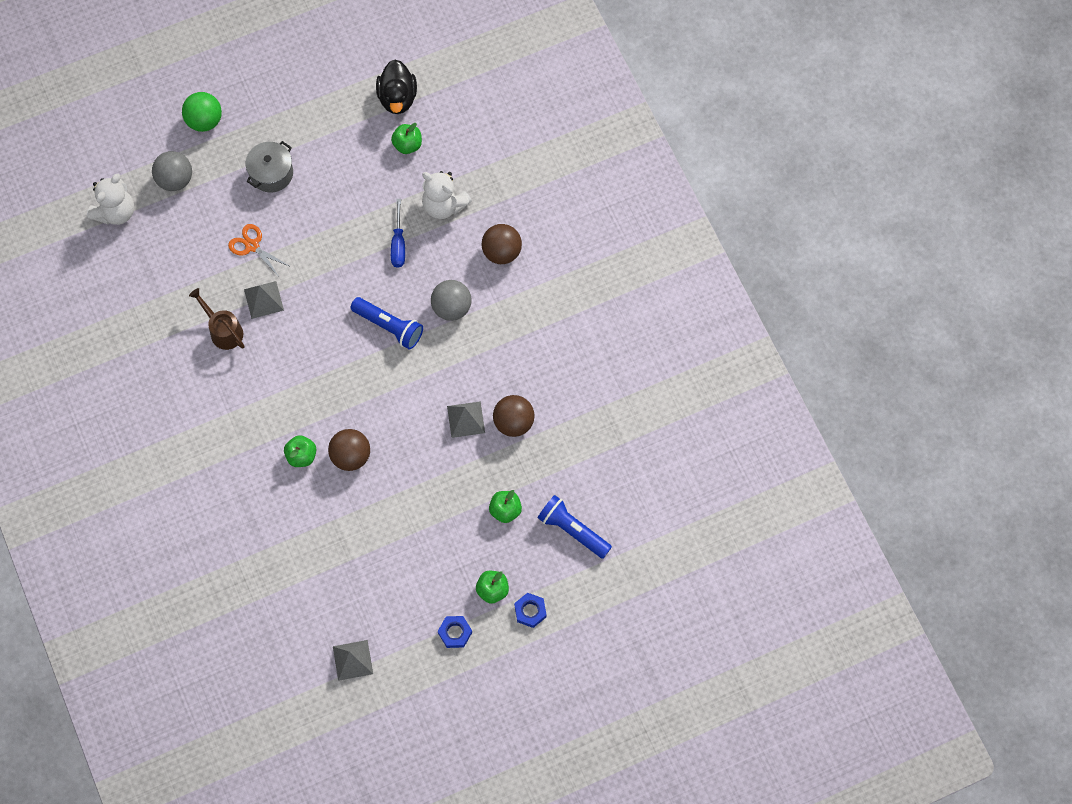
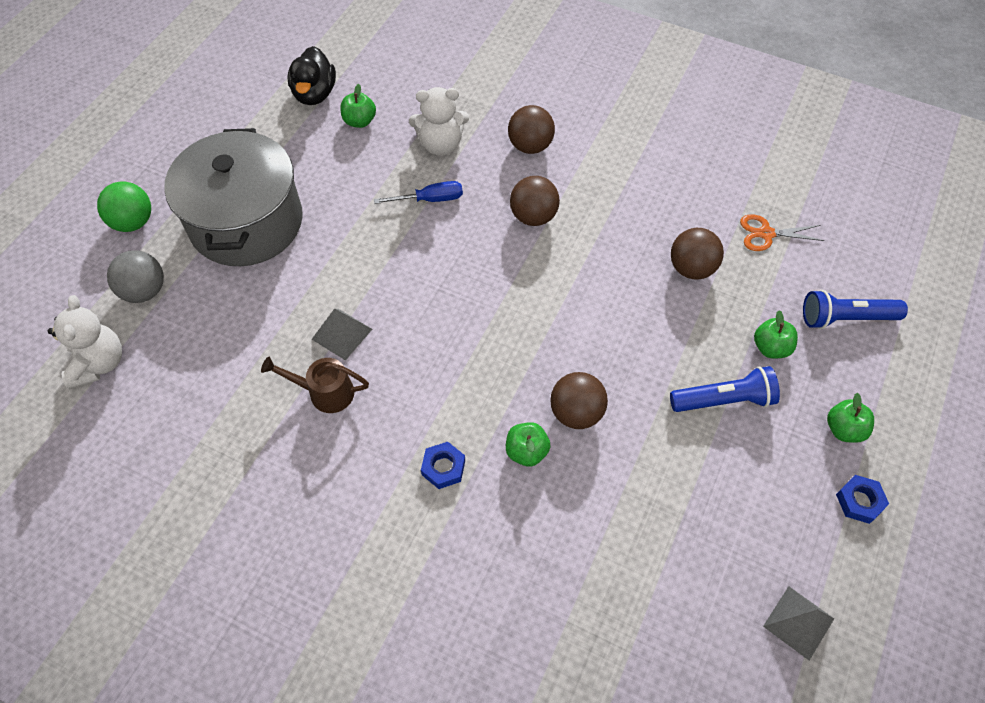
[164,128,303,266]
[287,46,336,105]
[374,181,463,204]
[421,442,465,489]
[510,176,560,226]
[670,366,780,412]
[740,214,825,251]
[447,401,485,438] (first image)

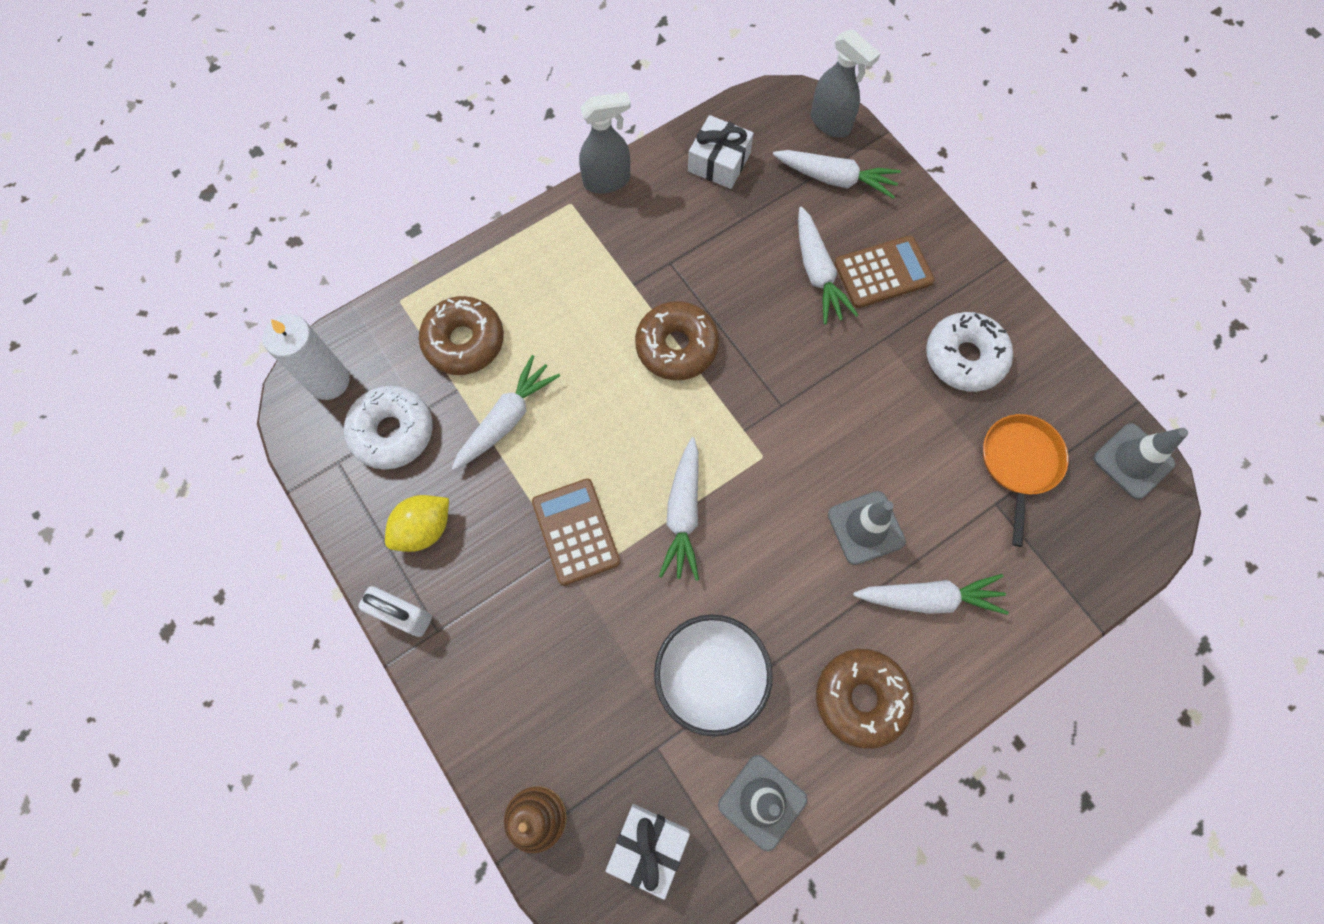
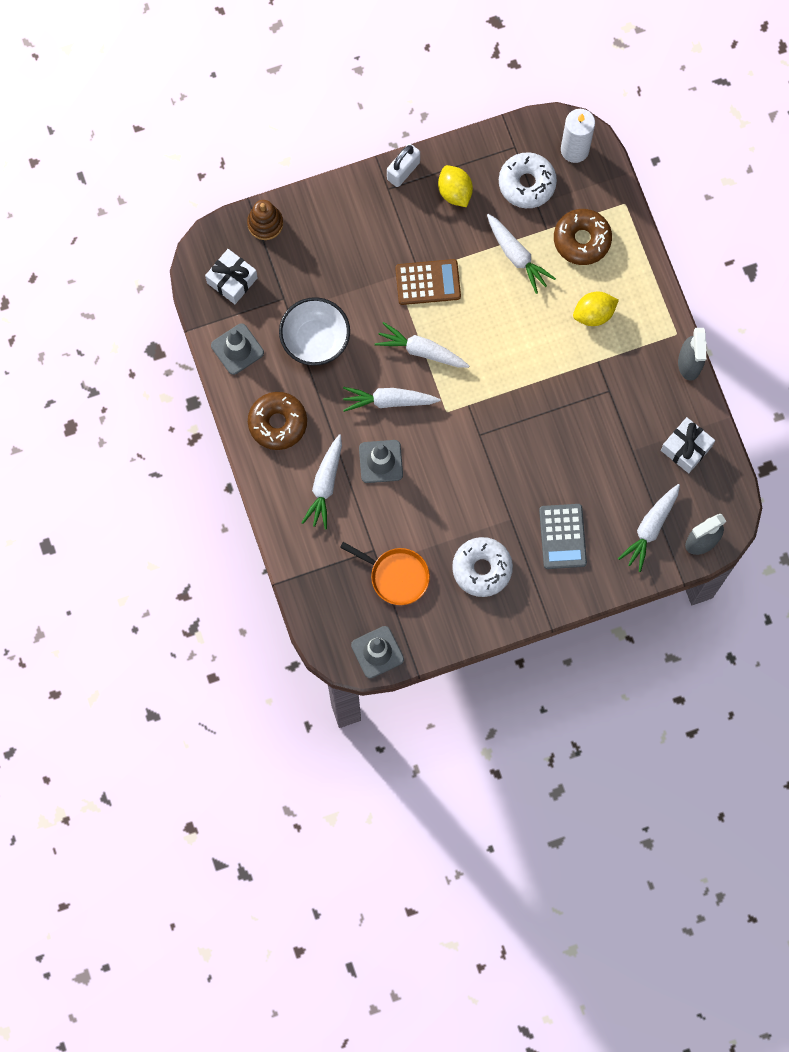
[343,387,440,412]
[539,504,587,569]
[573,292,619,326]
[635,301,719,380] (first image)

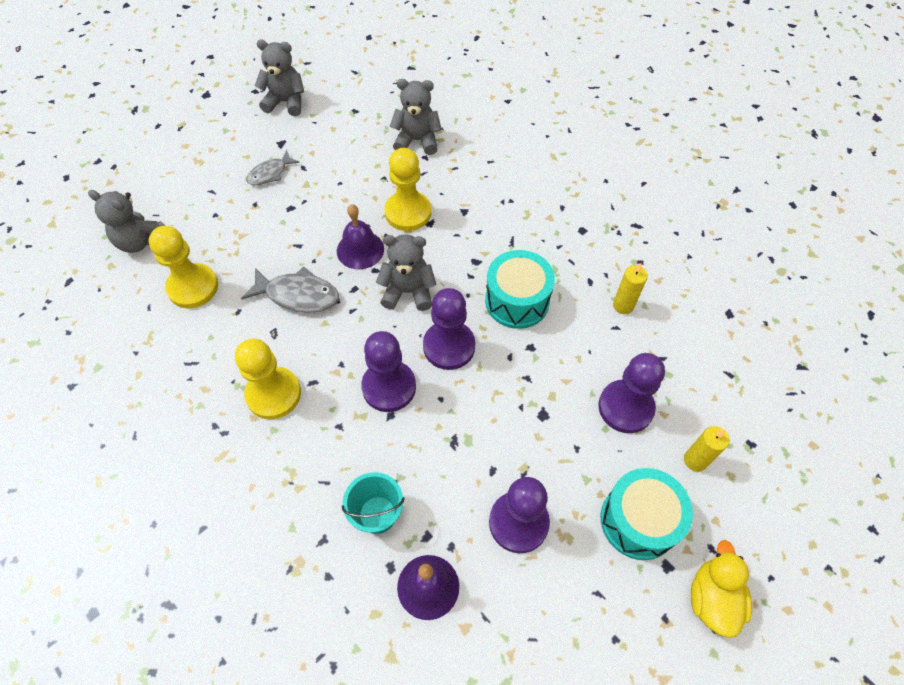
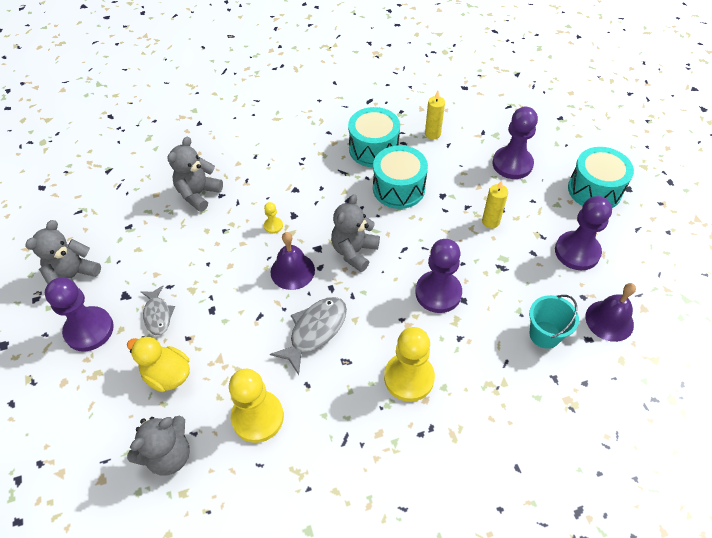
[45,278,114,352]
[127,336,190,392]
[264,202,283,234]
[348,107,400,167]
[482,180,508,228]

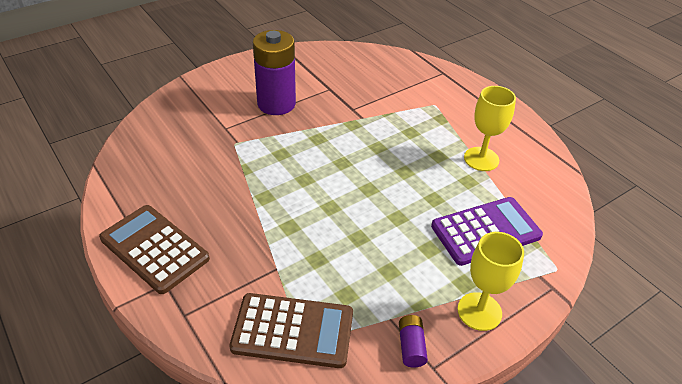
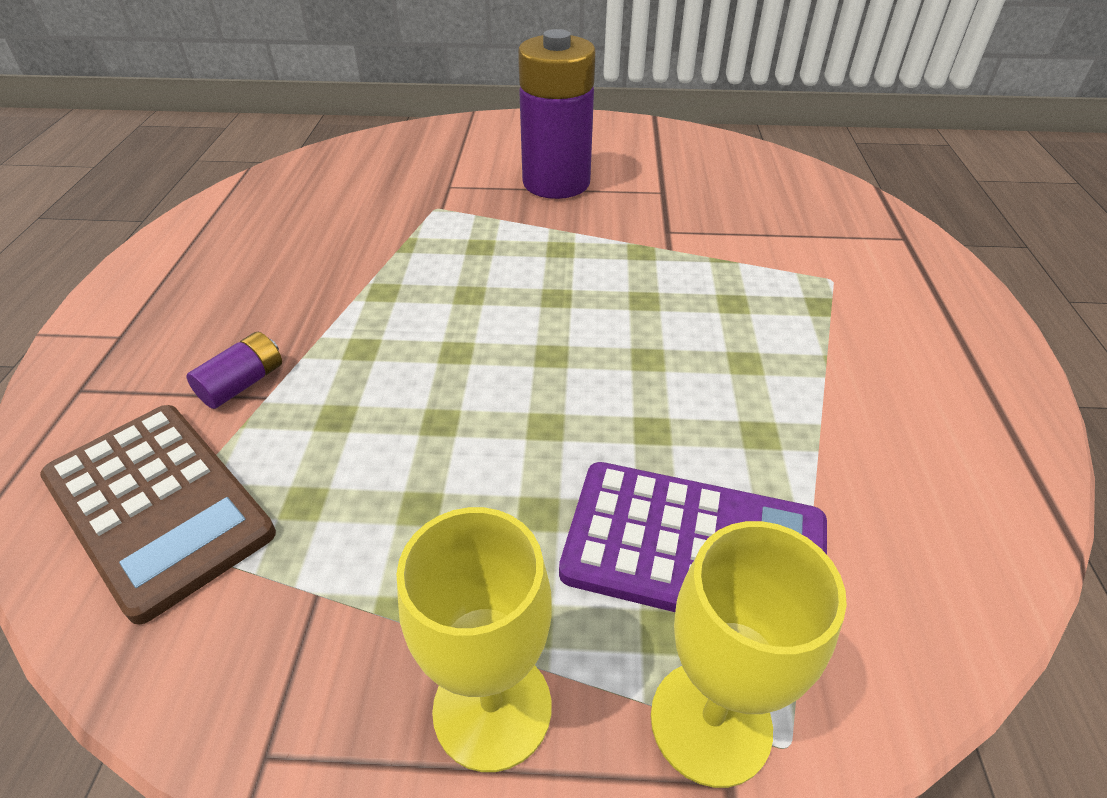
[186,332,282,409]
[651,521,847,788]
[99,205,210,294] (first image)

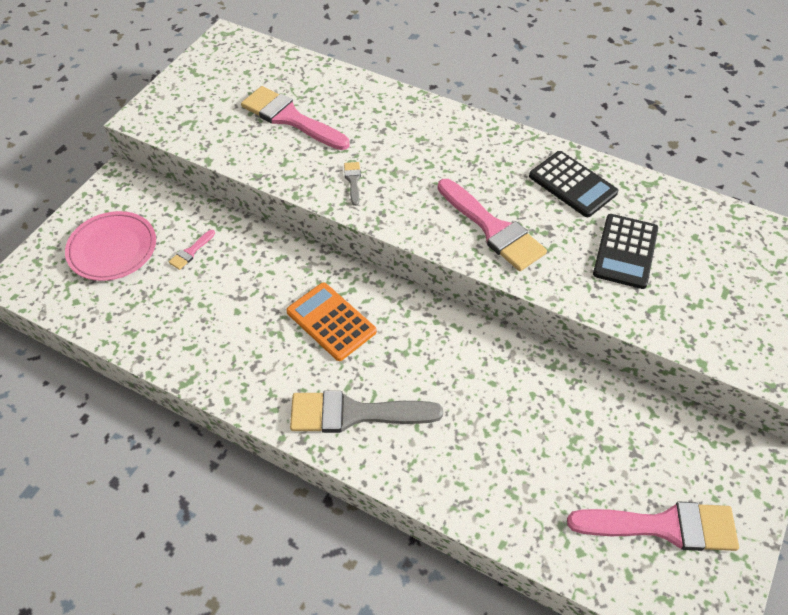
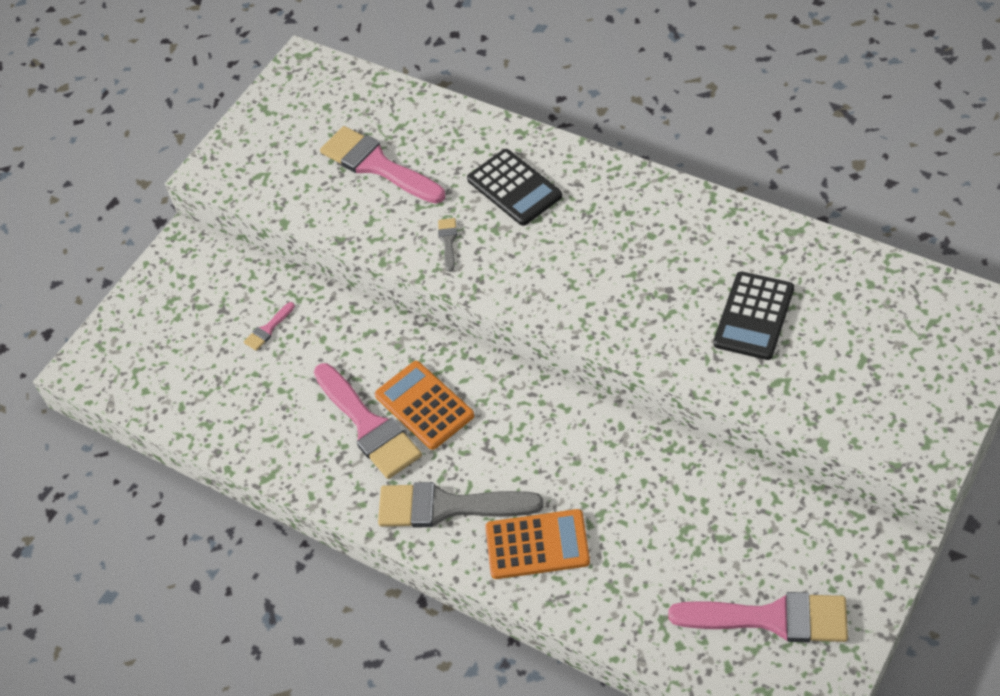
[314,363,422,479]
[467,149,562,226]
[485,509,590,579]
[65,211,156,281] (first image)

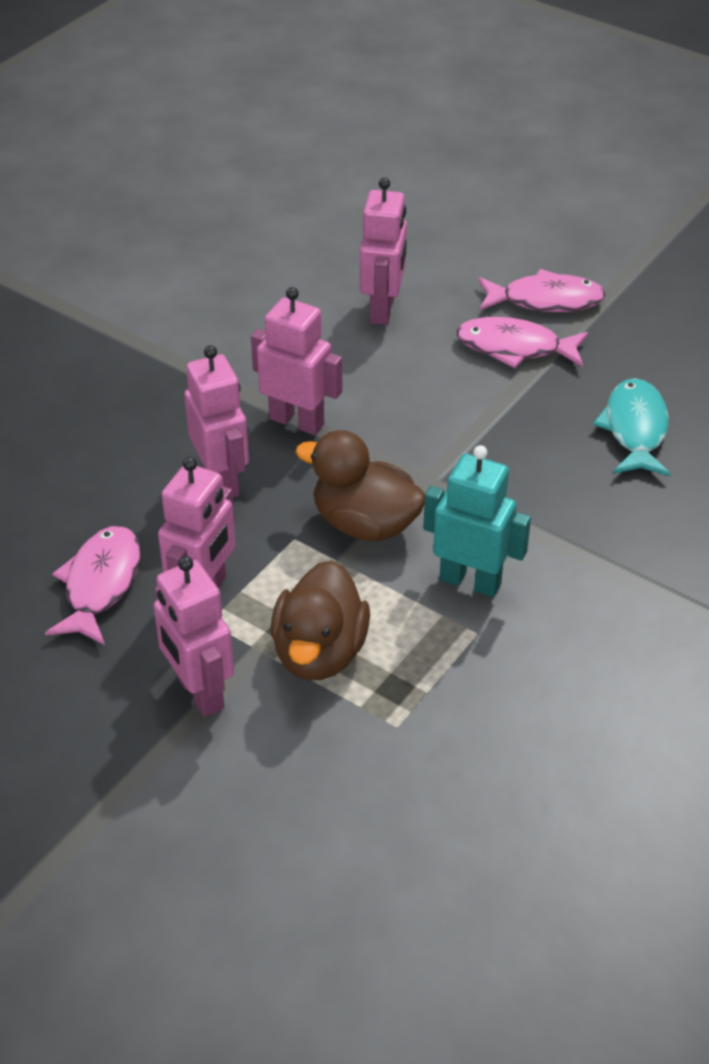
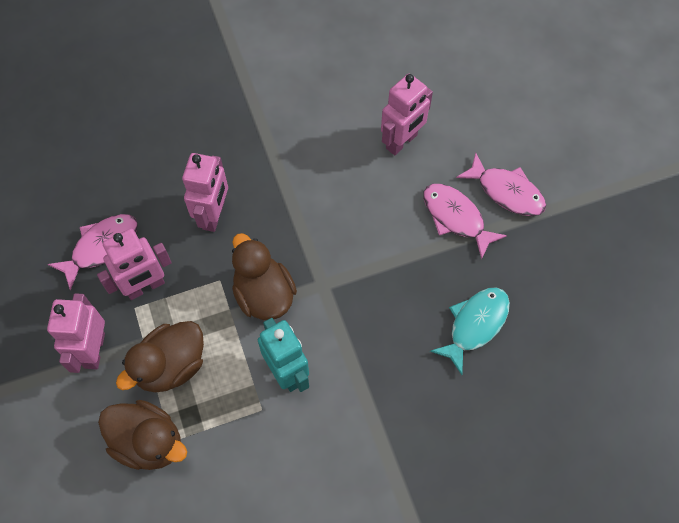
[98,400,187,470]
[251,287,342,435] (first image)

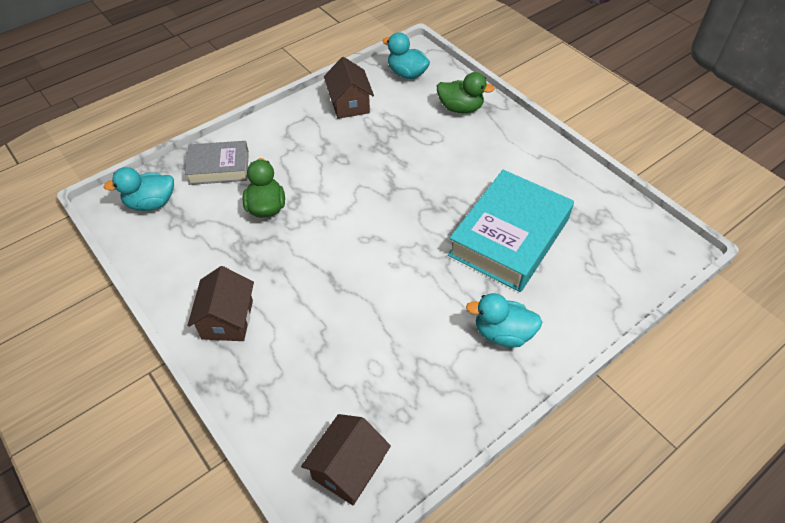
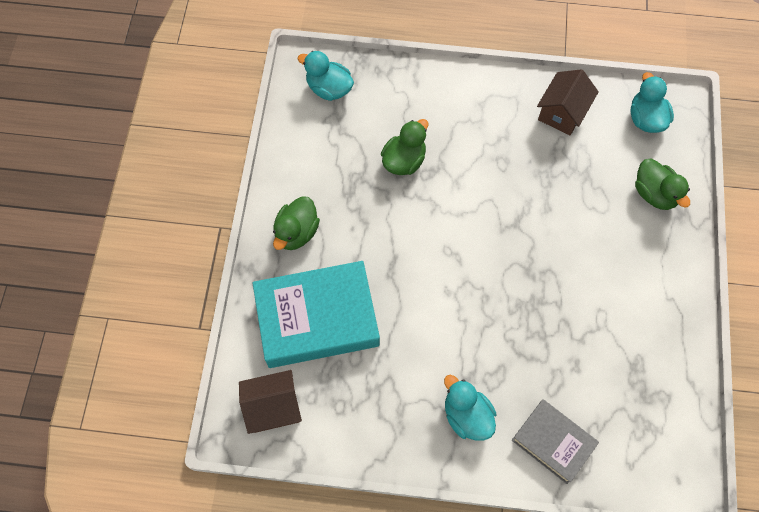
[253,261,380,368]
[273,196,320,250]
[512,399,599,484]

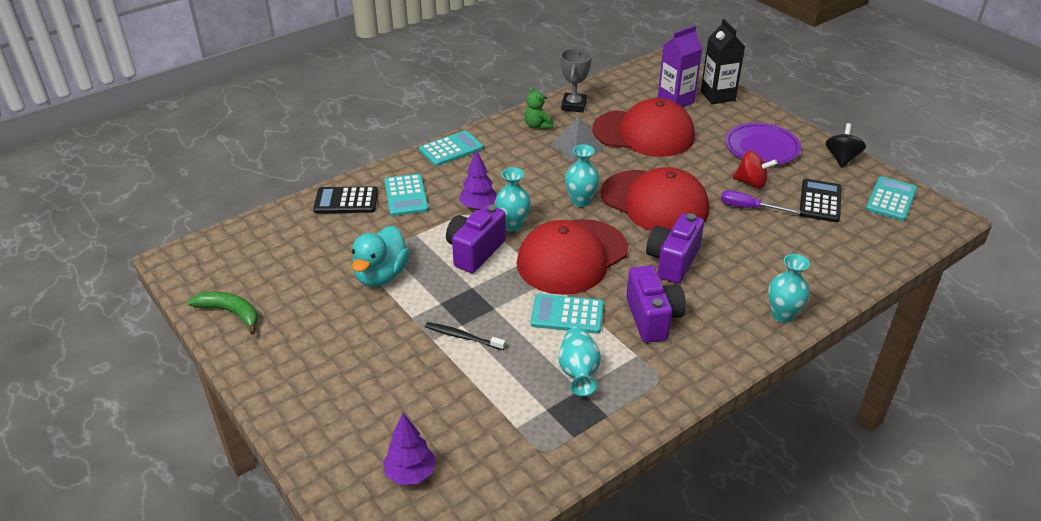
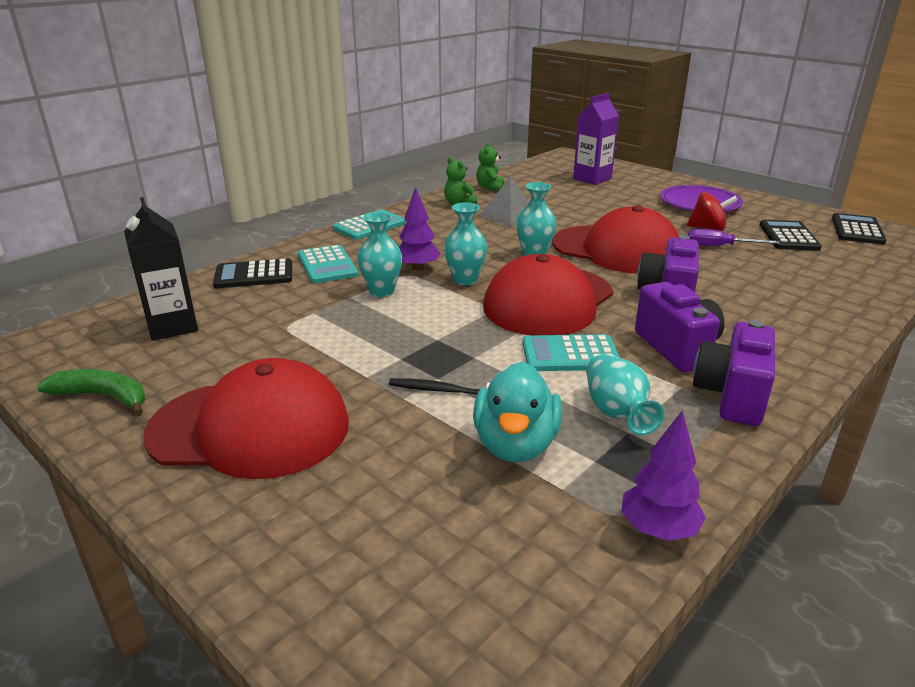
[124,197,198,341]
[144,358,349,479]
[357,212,402,297]
[473,362,562,462]
[476,142,504,191]
[622,411,706,541]
[693,320,775,426]
[832,213,886,245]
[825,123,866,168] (first image)

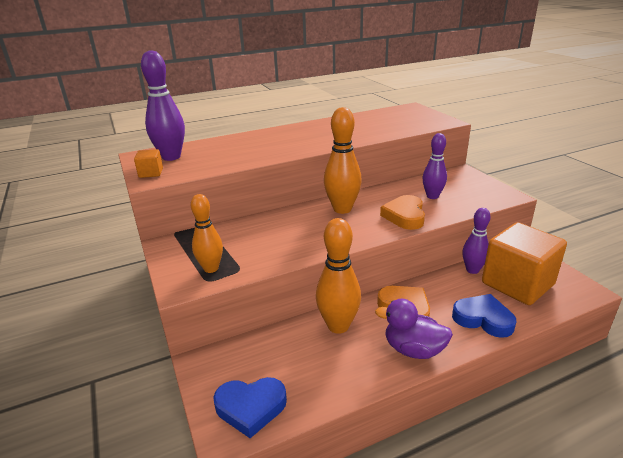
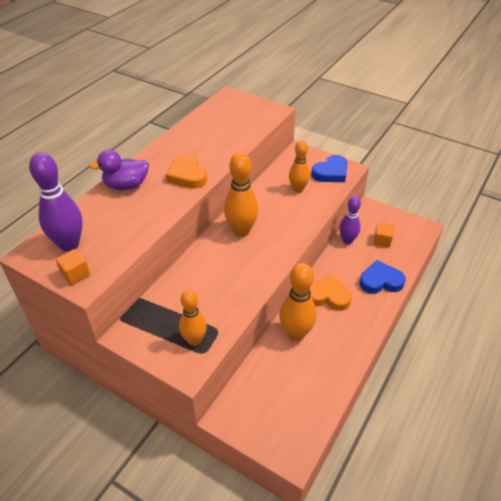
[89,150,149,190]
[166,154,207,189]
[289,140,310,193]
[311,155,347,182]
[373,223,394,248]

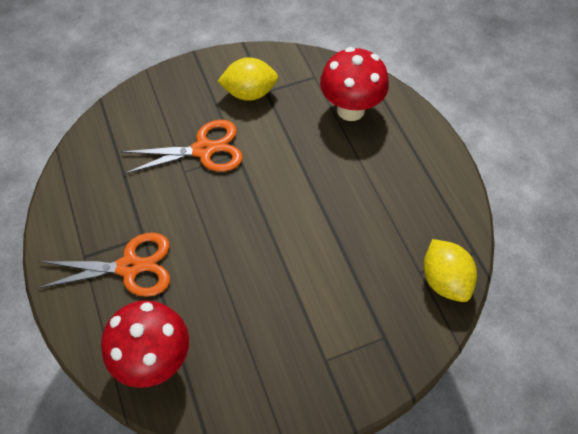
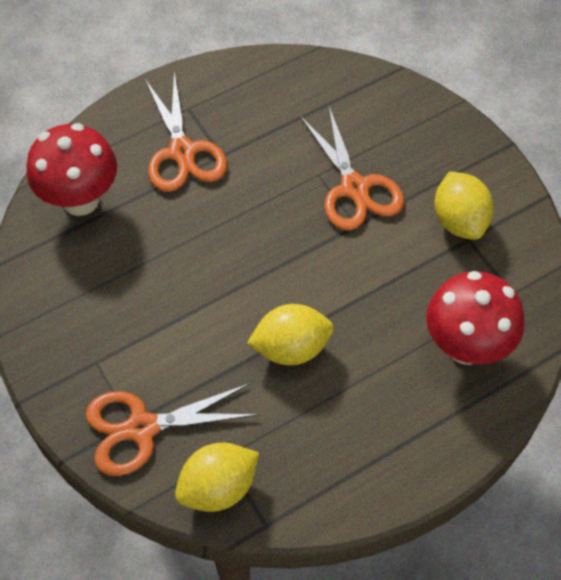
[86,383,259,476]
[247,304,334,365]

